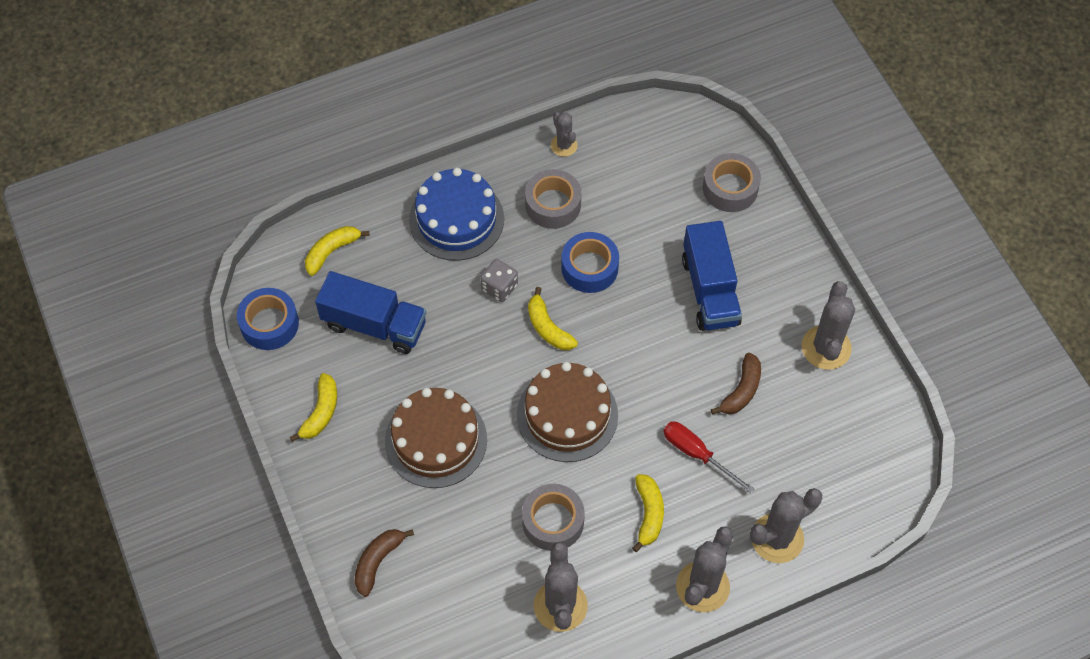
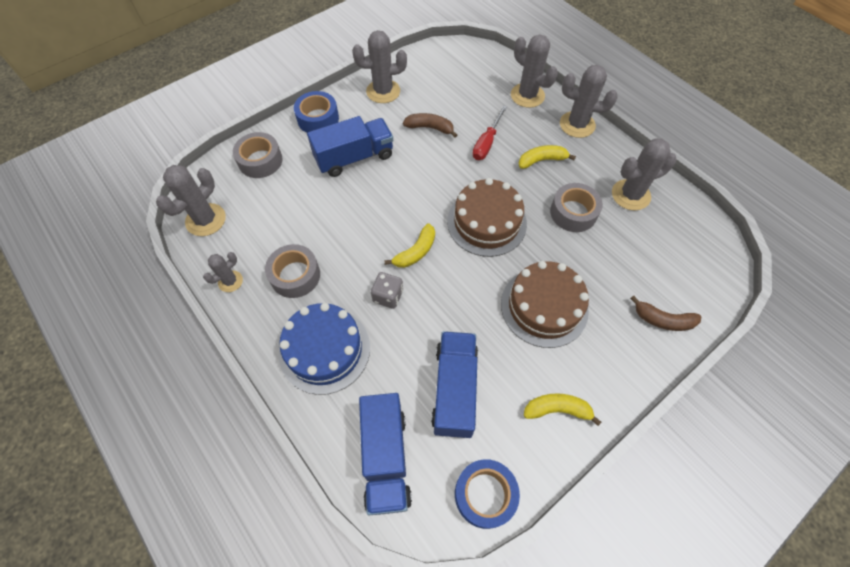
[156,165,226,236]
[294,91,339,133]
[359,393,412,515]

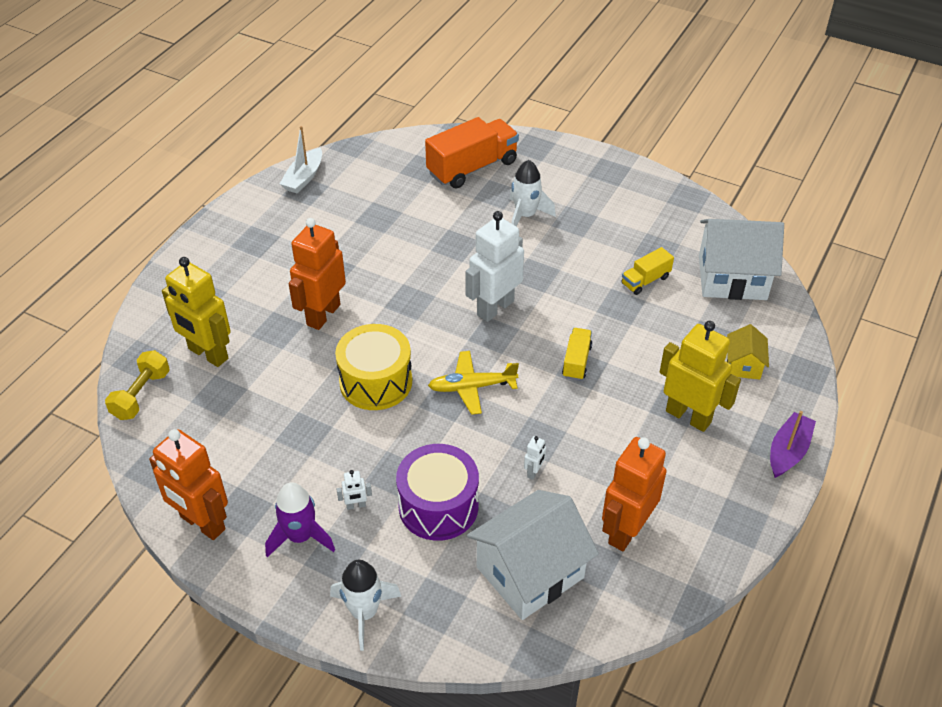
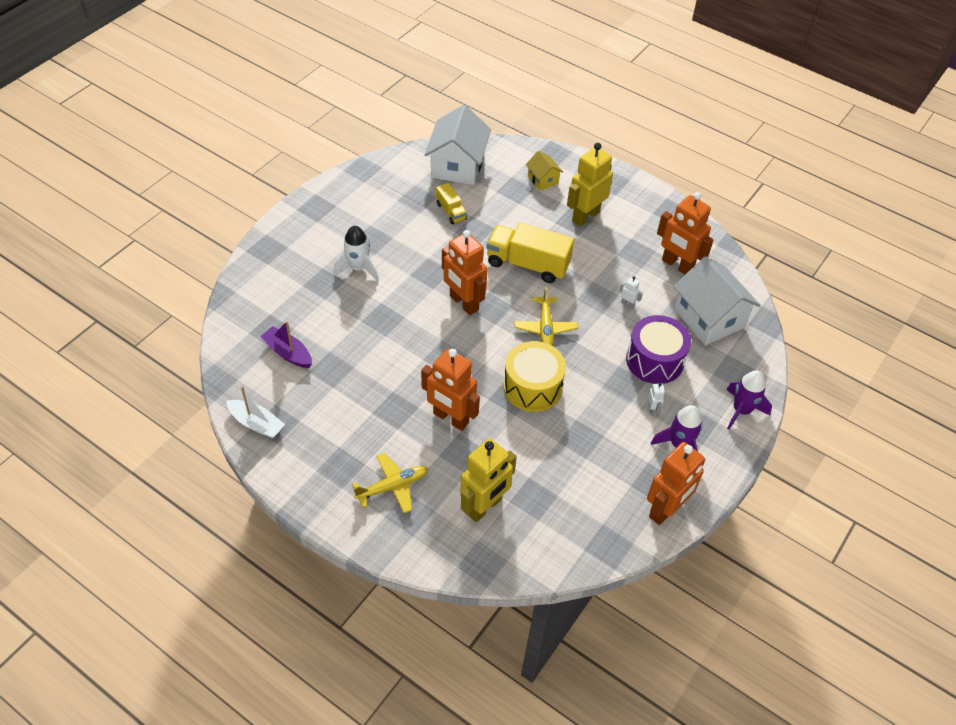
[260,321,312,368]
[352,453,428,513]
[442,230,488,315]
[486,223,574,283]
[526,151,563,190]
[726,370,772,430]
[105,350,170,420] (first image)
[425,117,519,189] (first image)

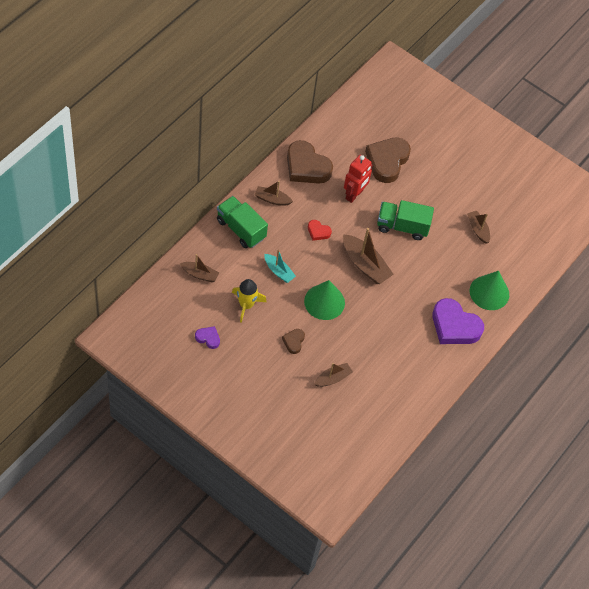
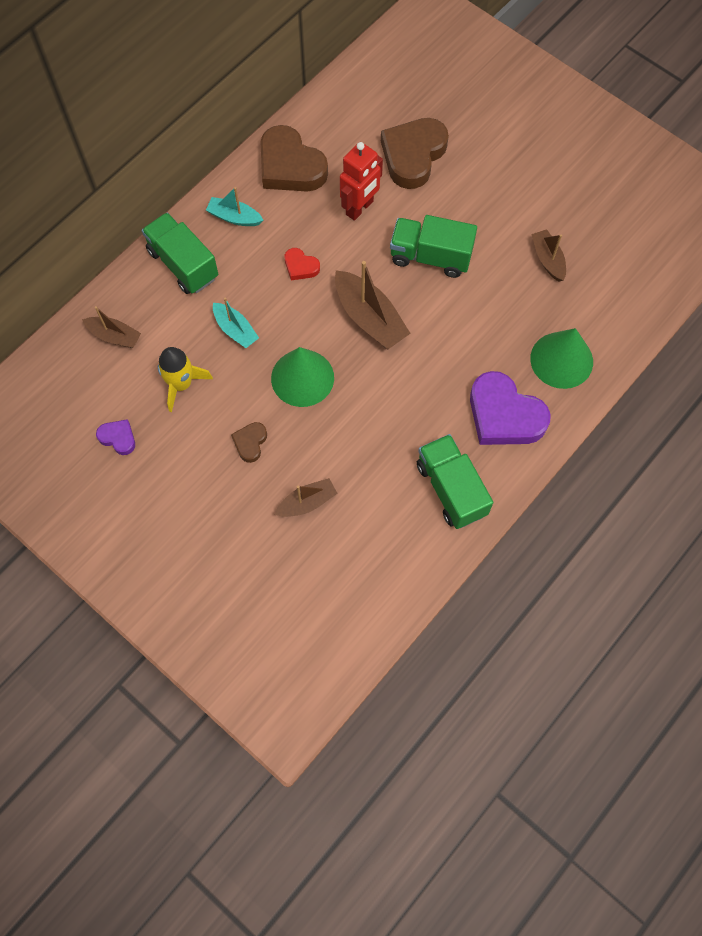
[206,187,263,226]
[417,434,493,529]

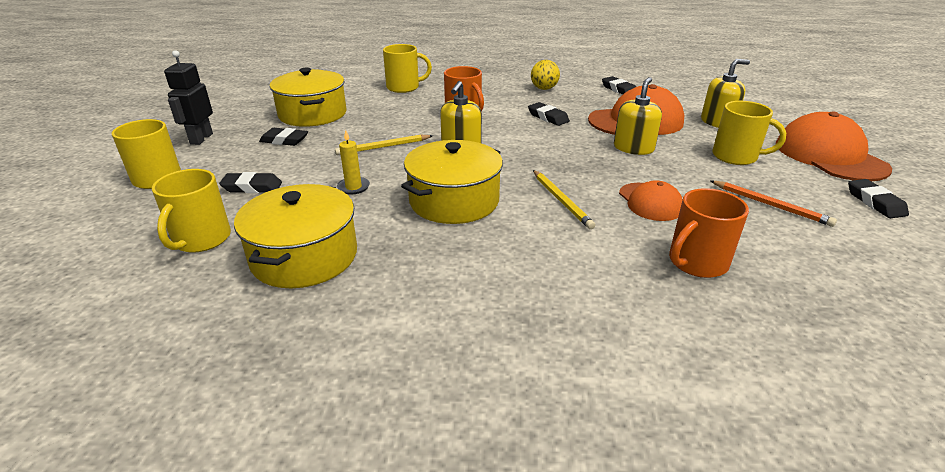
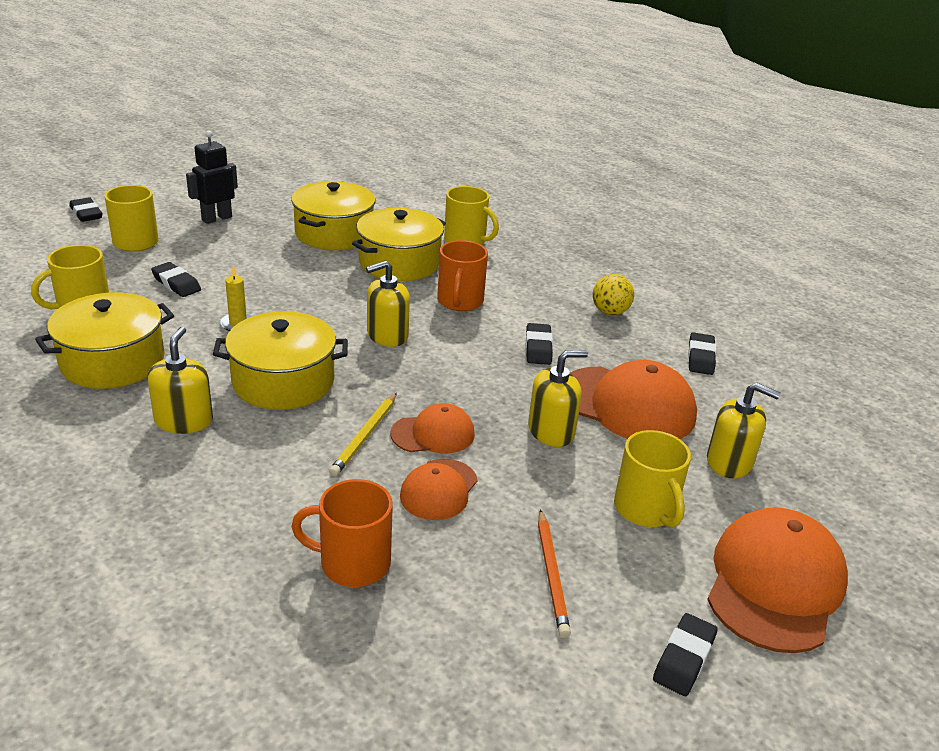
[69,197,102,222]
[147,327,213,434]
[352,208,446,281]
[391,403,475,453]
[335,135,433,155] (first image)

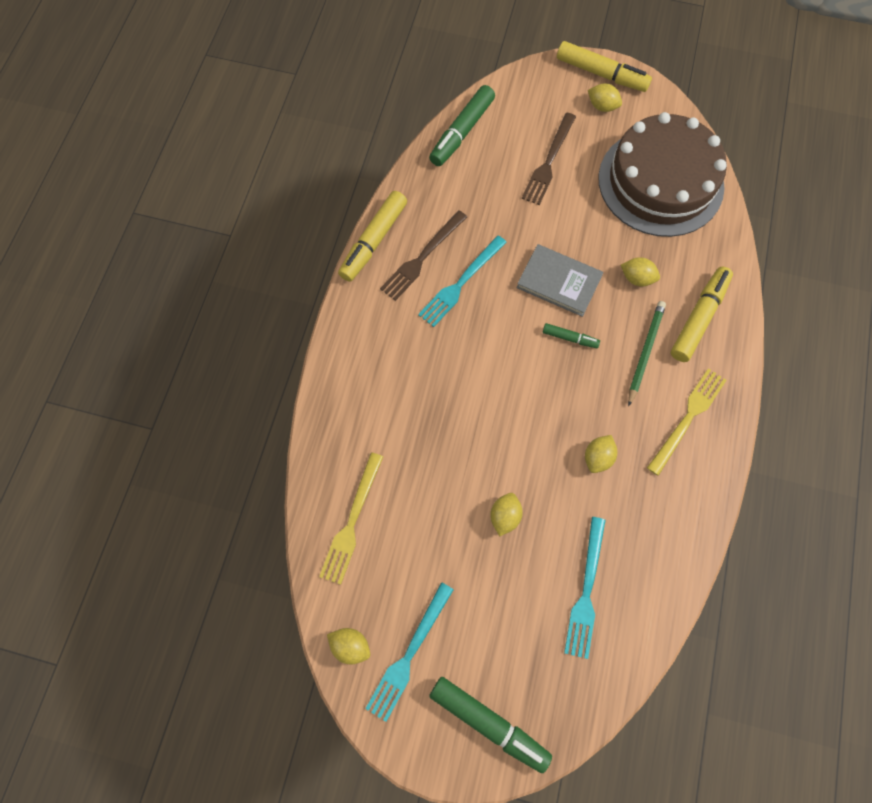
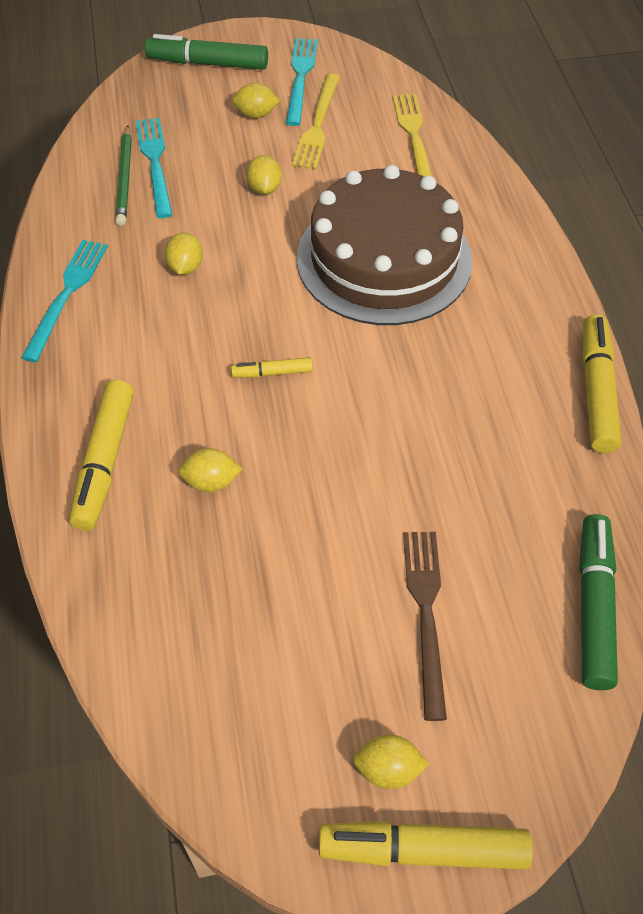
[21,240,108,362]
[115,125,132,226]
[231,357,313,378]
[232,83,280,118]
[292,73,340,170]
[297,165,472,325]
[380,211,467,301] (first image)
[517,244,604,317] (first image)

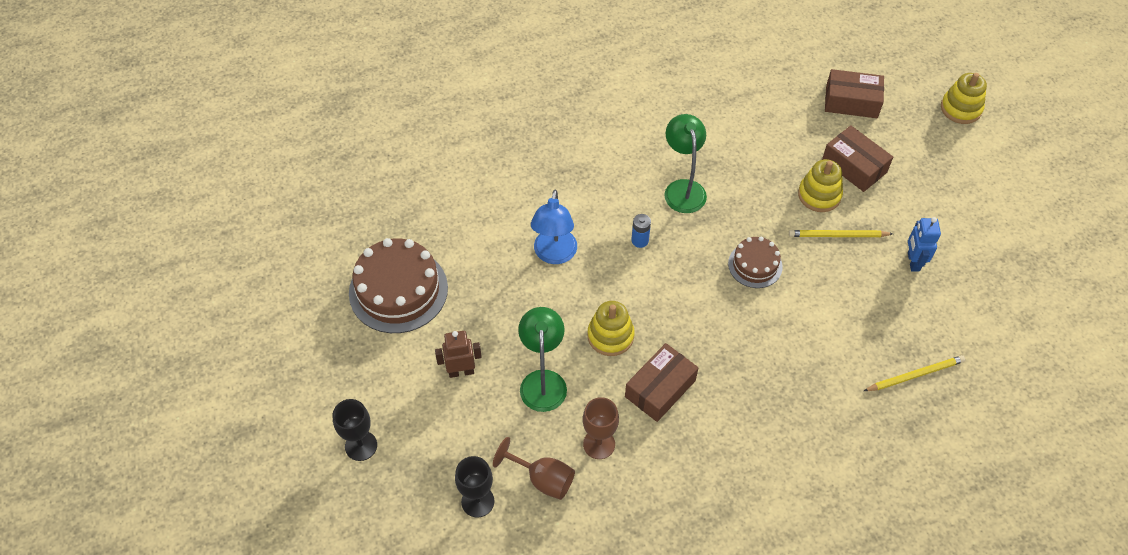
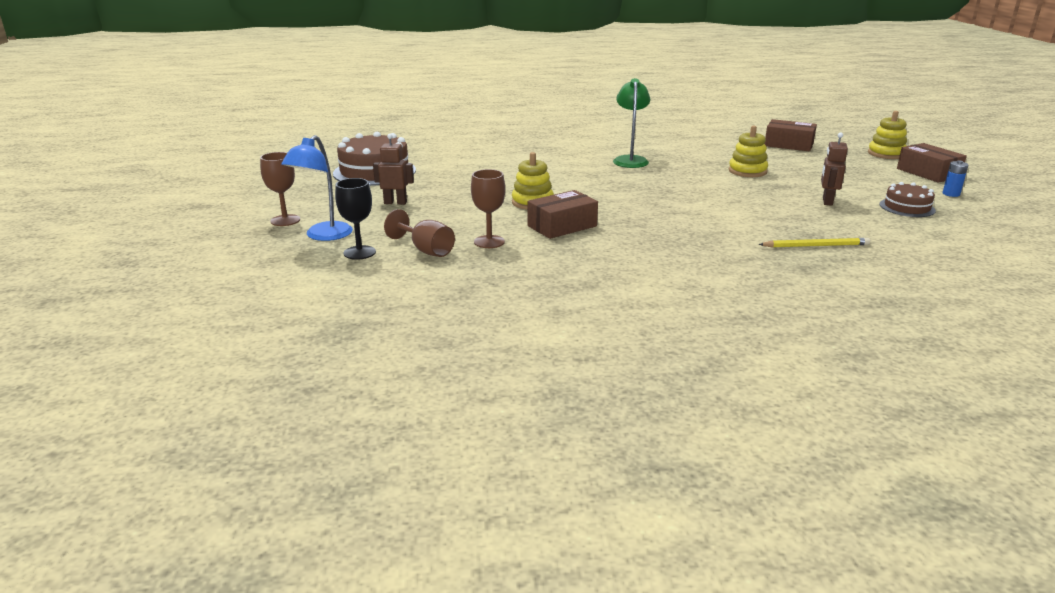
[260,152,300,226]
[281,135,353,241]
[821,133,848,206]
[880,182,936,217]
[897,143,967,183]
[943,160,968,197]
[518,307,567,412] (first image)
[789,230,893,237] (first image)

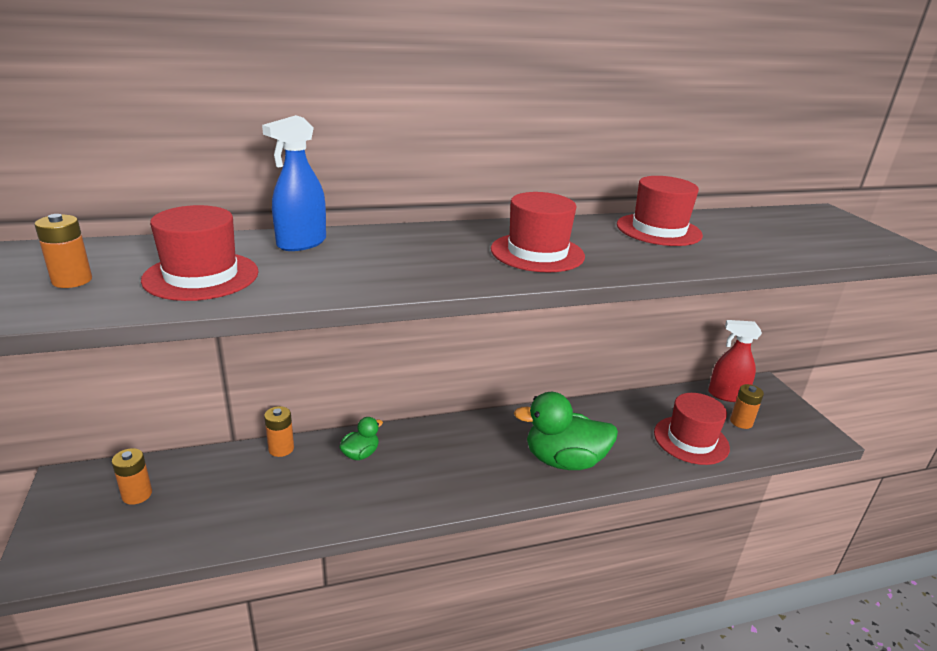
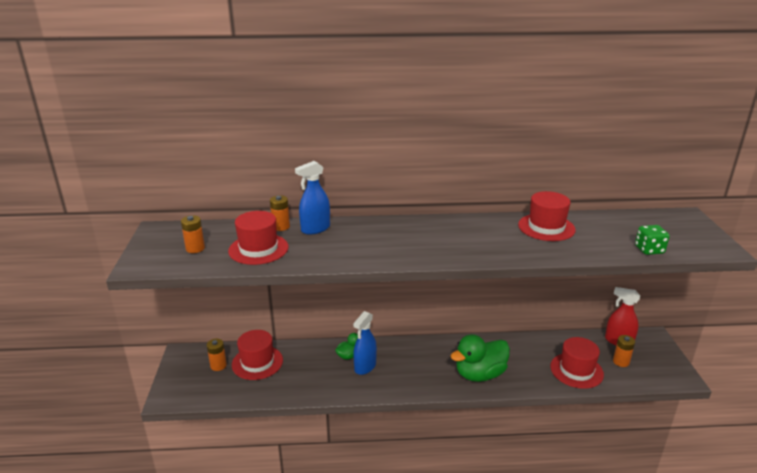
[232,330,283,380]
[270,195,290,231]
[353,311,377,375]
[451,334,510,382]
[635,225,670,255]

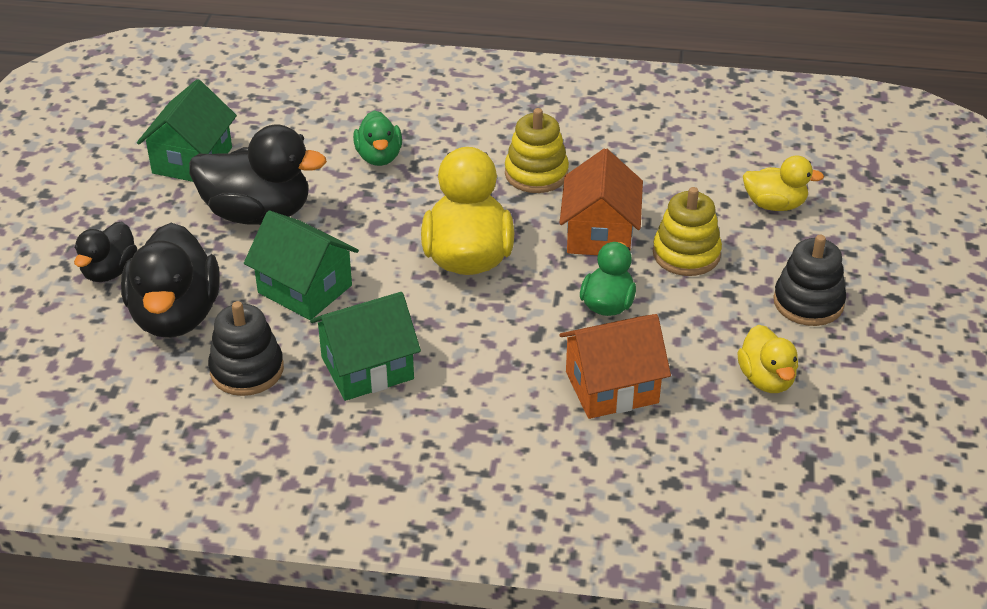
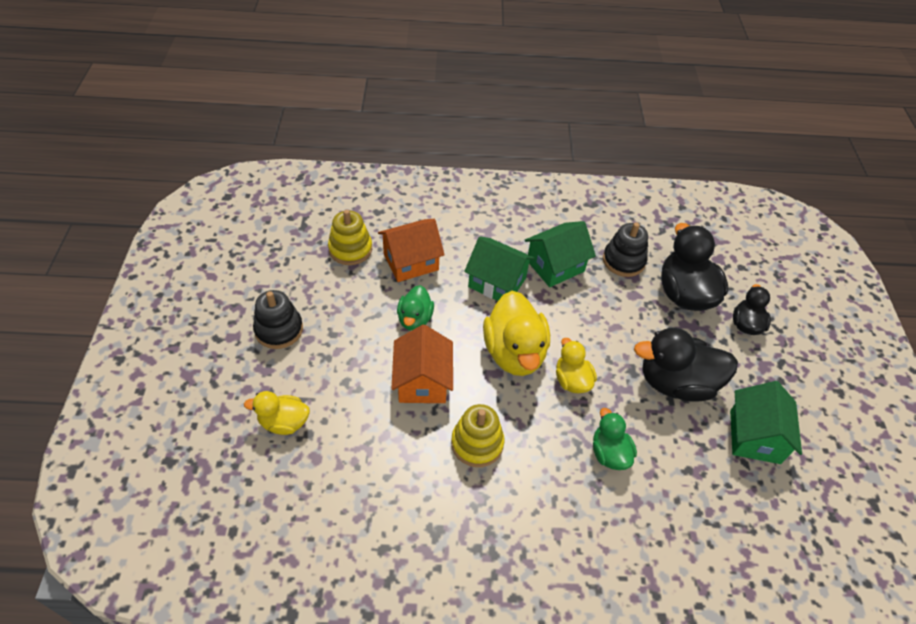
[328,210,372,265]
[464,236,535,301]
[556,338,597,393]

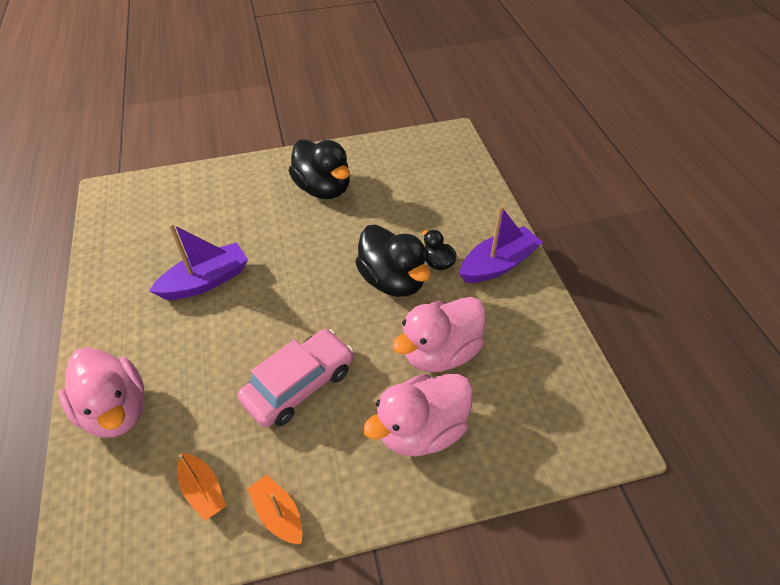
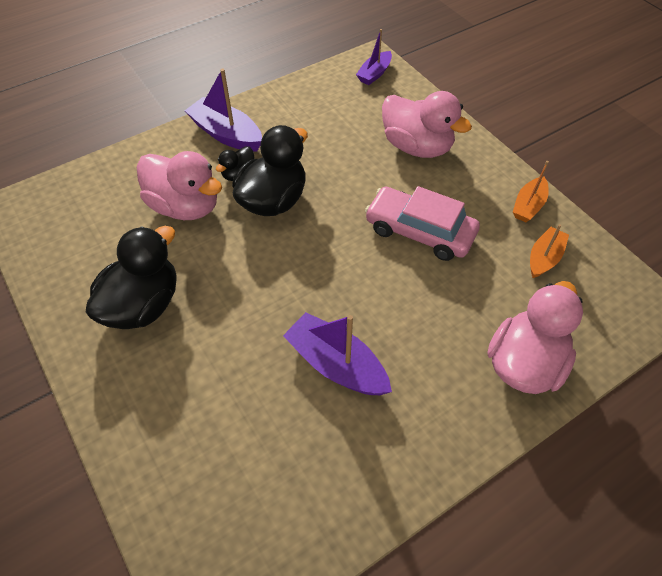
[137,151,222,220]
[356,29,392,85]

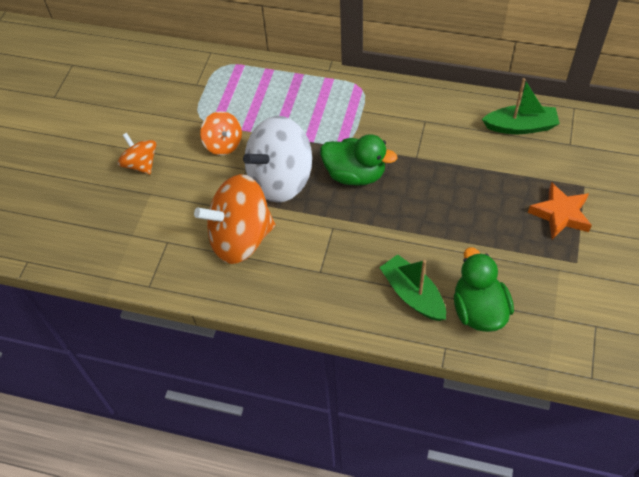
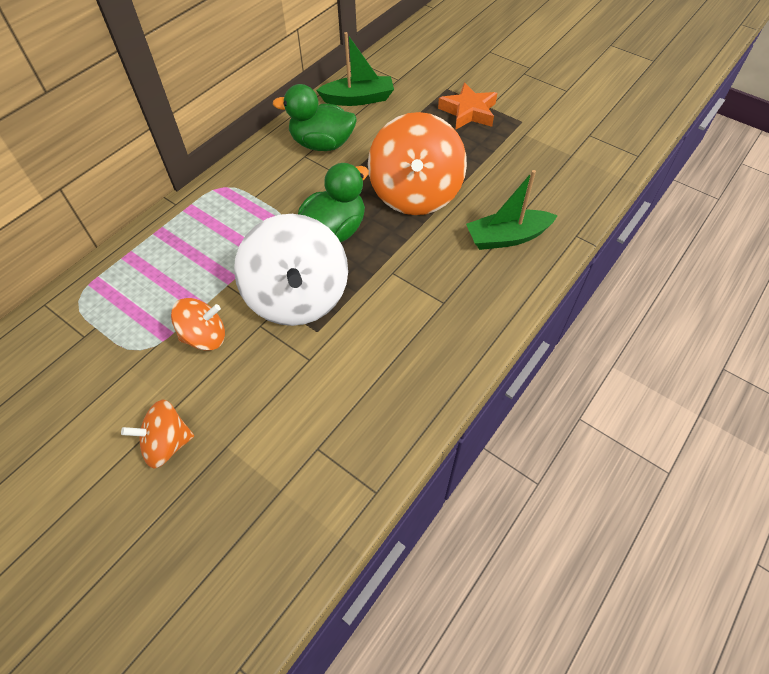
[273,84,357,151]
[316,32,394,106]
[368,112,467,215]

